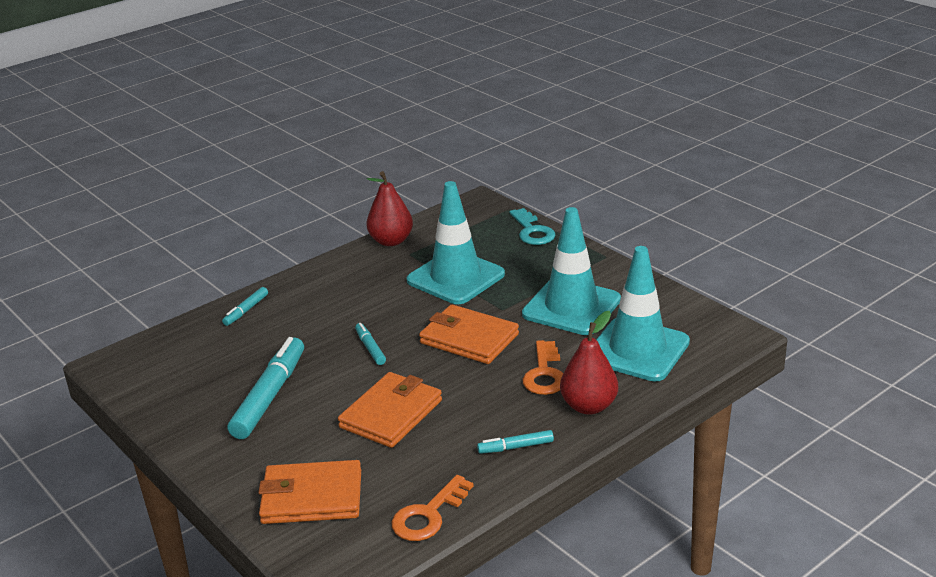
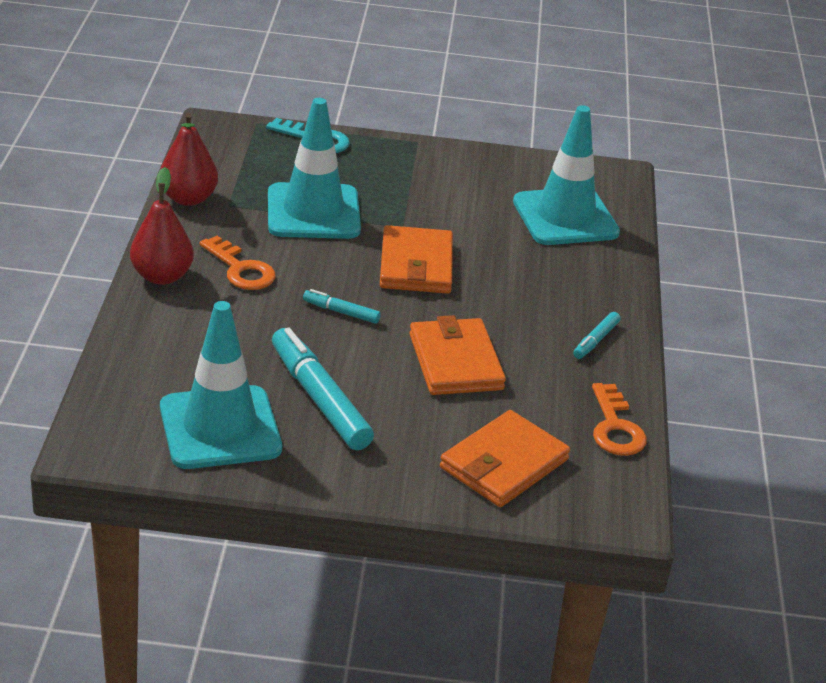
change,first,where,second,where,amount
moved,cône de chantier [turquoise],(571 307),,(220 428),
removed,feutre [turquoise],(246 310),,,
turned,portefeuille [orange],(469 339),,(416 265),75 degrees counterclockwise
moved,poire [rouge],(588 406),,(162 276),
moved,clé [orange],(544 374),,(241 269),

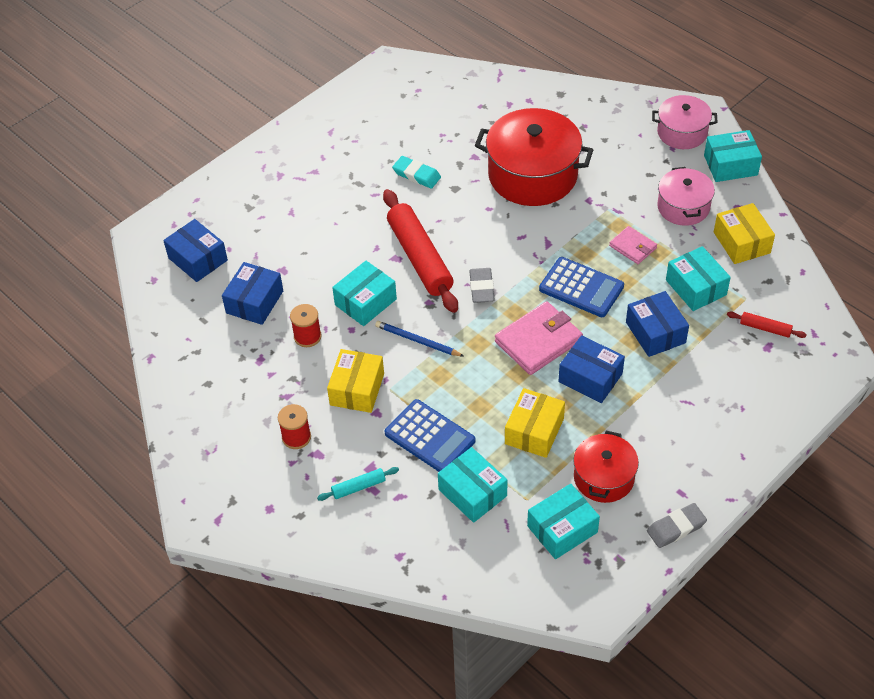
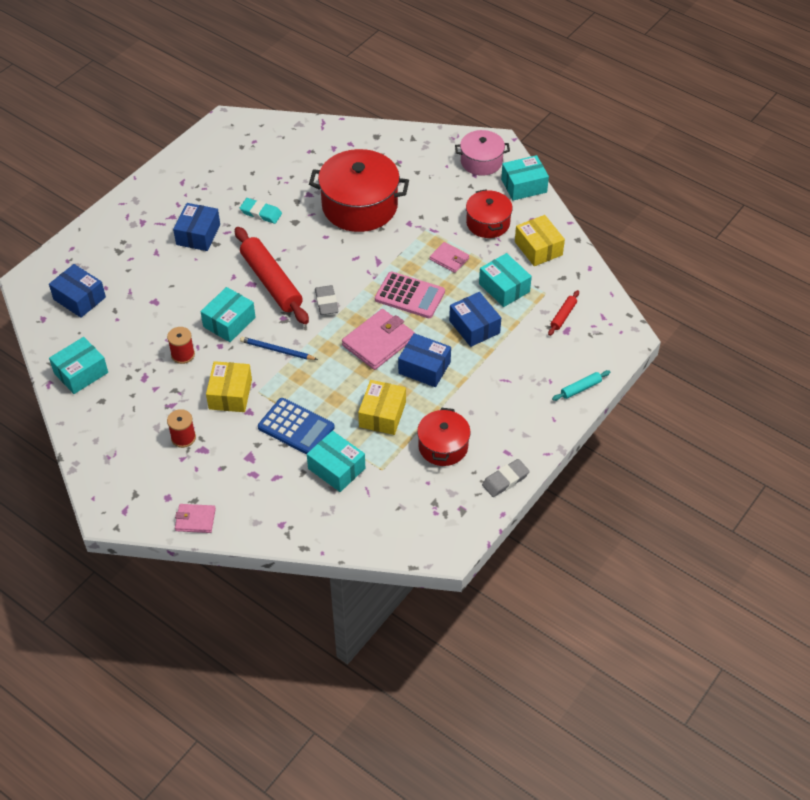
change,first,where,second,where,amount
recoloured,marmite [rose],(683 207),marmite [rouge],(488 223),
recoloured,calculatrice [bleu],(581 288),calculatrice [rose],(409 296),
moved,boîte [bleu],(254 302),,(198 235),
turned,rouleau à pâtisserie [rouge],(765 328),,(563 316),75 degrees counterclockwise
moved,rouleau à pâtisserie [turquoise],(358 487),,(580 388),
moved,boîte [turquoise],(562 529),,(81 373),
added,,,portefeuille [rose],(195 520),

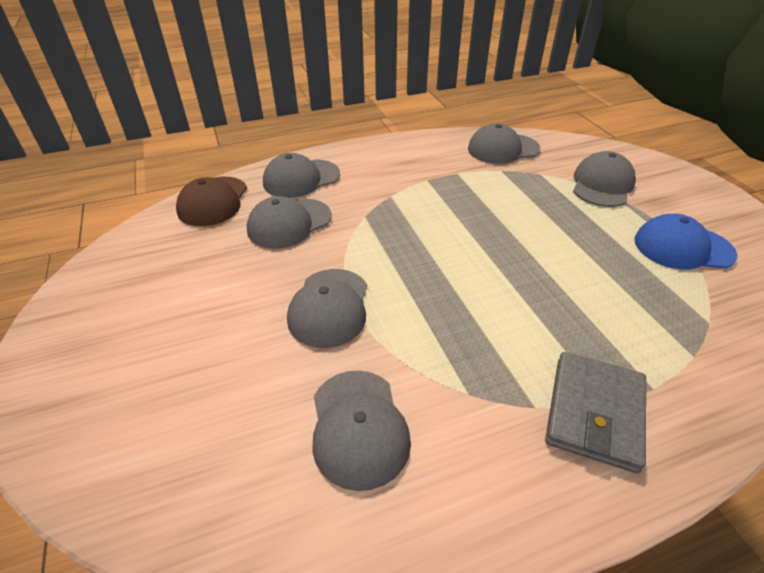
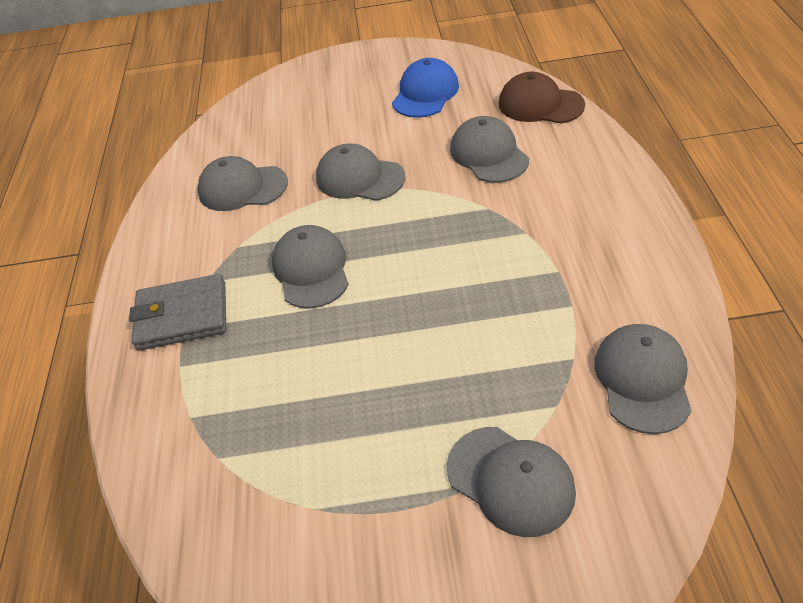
change,first,where,second,where,amount
moved,casquette [gris],(301 179),,(311 270),
moved,casquette [bleu],(683 247),,(425 93),
turned,portefeuille [gris],(594 413),,(182 316),45 degrees counterclockwise

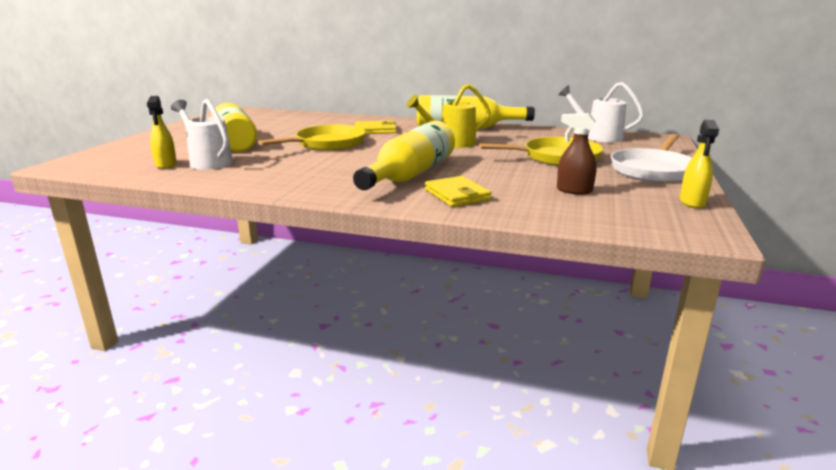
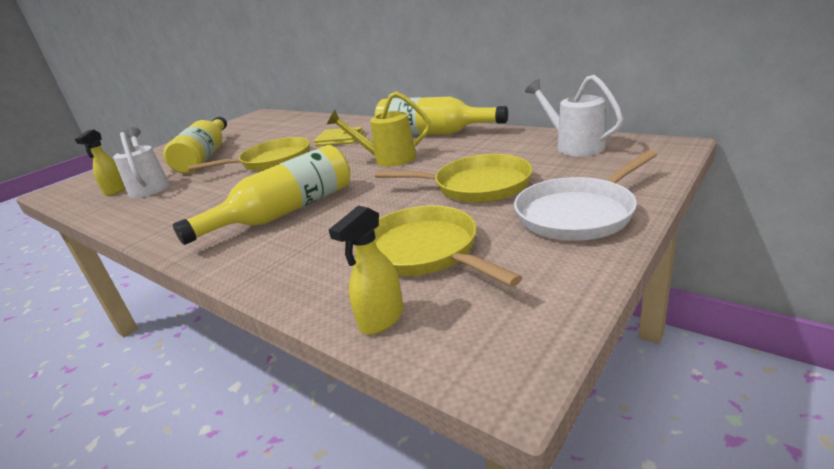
change,first,where,second,where,amount
replaced,vaporisateur [marron],(573 190),poêle [jaune],(425 251),
moved,vaporisateur [jaune],(692 202),,(381 319),
removed,portefeuille [jaune],(457 195),,,

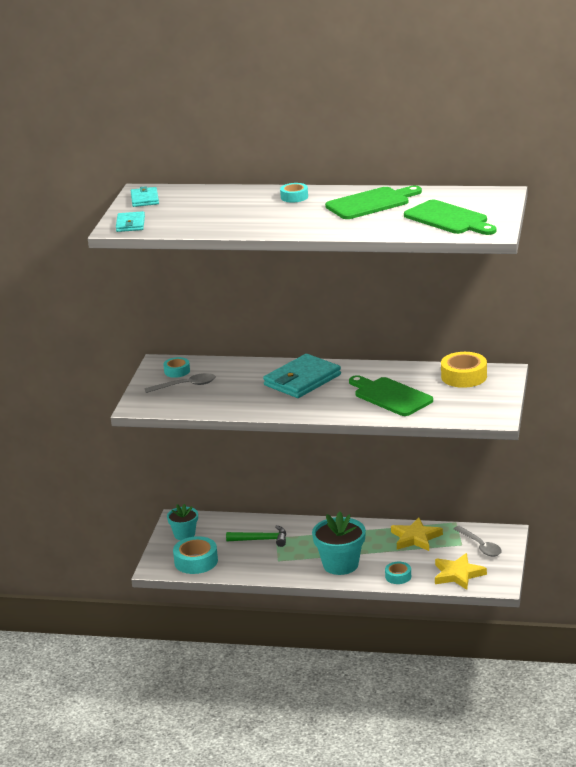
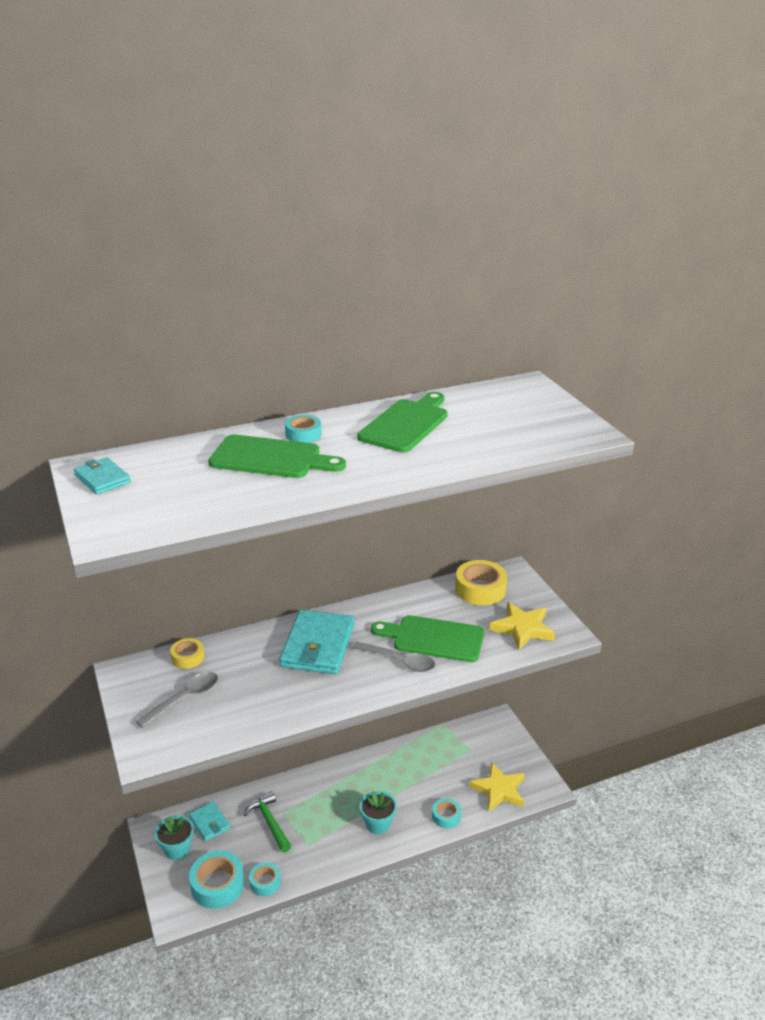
change,first,where,second,where,amount
moved,planche à découper [vert],(448 219),,(271 458),
moved,portefeuille [turquoise],(130 224),,(210 823),
moved,ruban adhésif [turquoise],(177 371),,(265 882),
resized,pot de fleurs [turquoise],(340 565),,(378 824),x0.61
moved,étoile [jaune],(415 538),,(522 628),
turned,marteau [vert],(261 540),,(269 822),90 degrees counterclockwise
moved,cuillère [gris],(480 546),,(399 661),
added,,,ruban adhésif [jaune],(188 657),

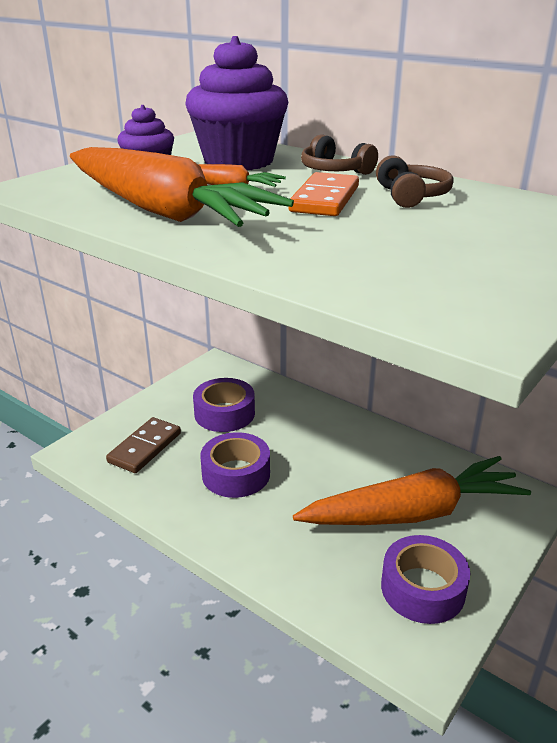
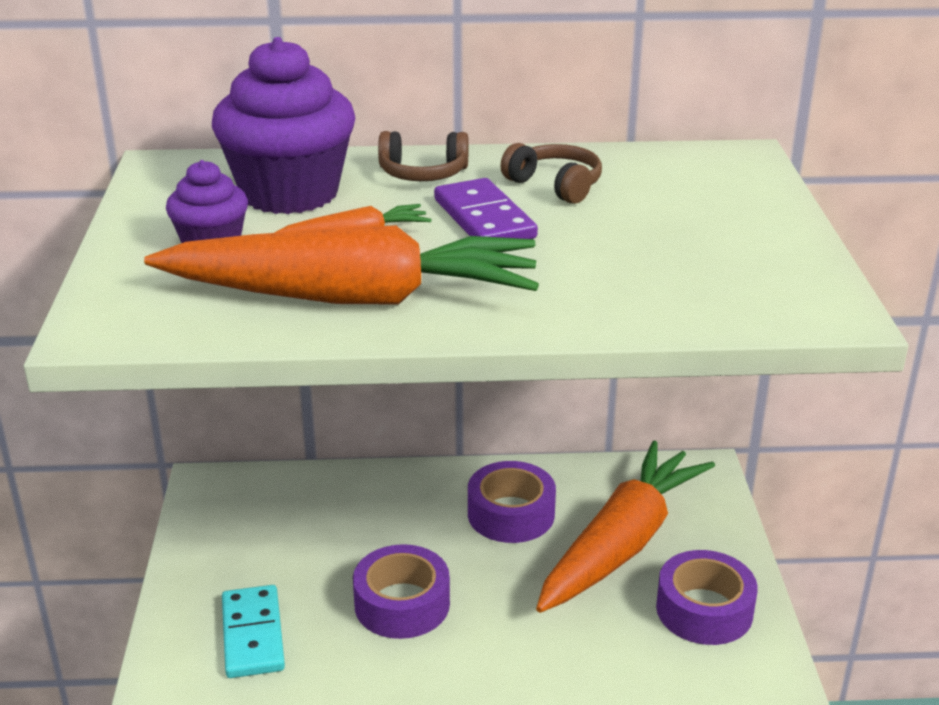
change,first,where,second,where,amount
recoloured,domino [orange],(324 199),domino [violet],(484 219),
moved,ruban adhésif [violet],(224 413),,(511 514),
recoloured,domino [marron],(145 448),domino [turquoise],(253 635),

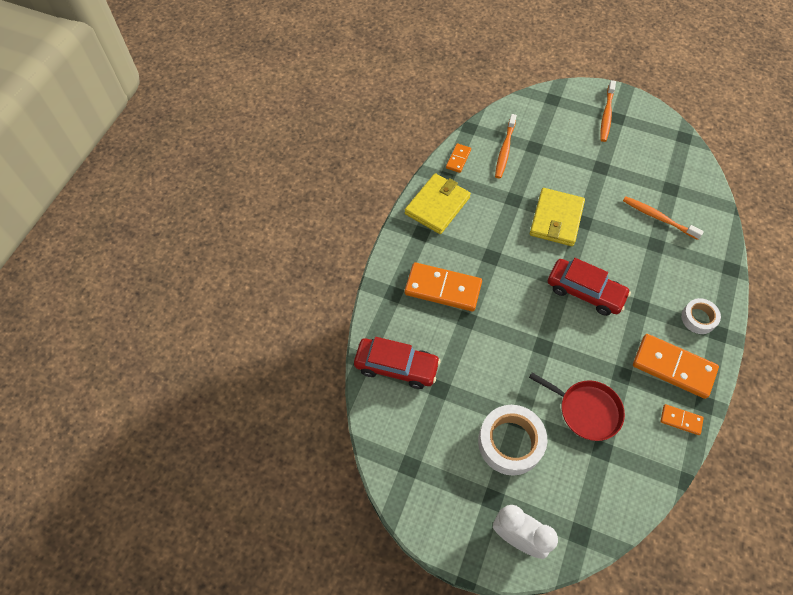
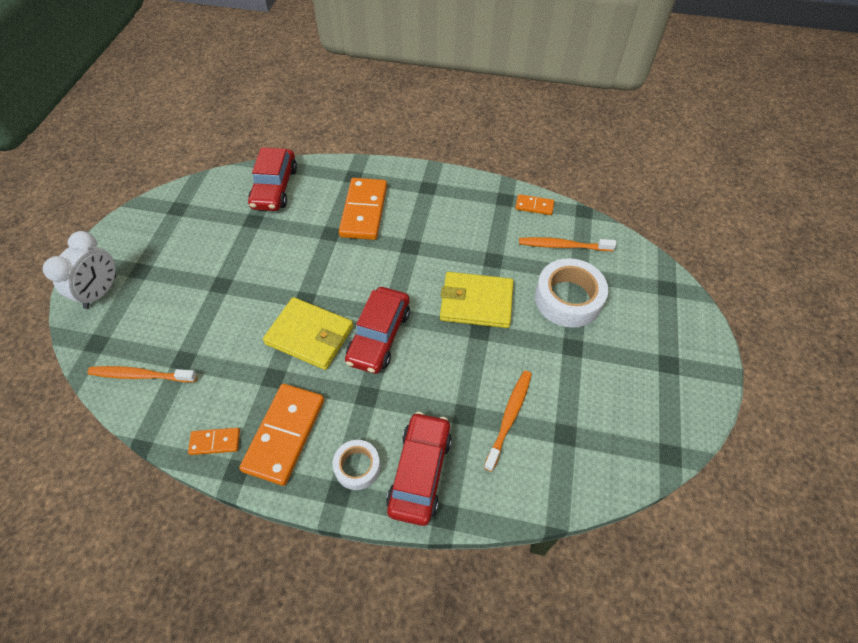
change,first,where,second,where,amount
moved,brosse à dents [orange],(606 115),,(141 375),
moved,portefeuille [jaune],(437 205),,(310 335),
removed,poêle [rouge],(586 410),,,
turned,domino [orange],(681 420),,(215 442),75 degrees clockwise
moved,ruban adhésif [blanc],(510 442),,(568 299),
added,,,voiture [rouge],(420 472),

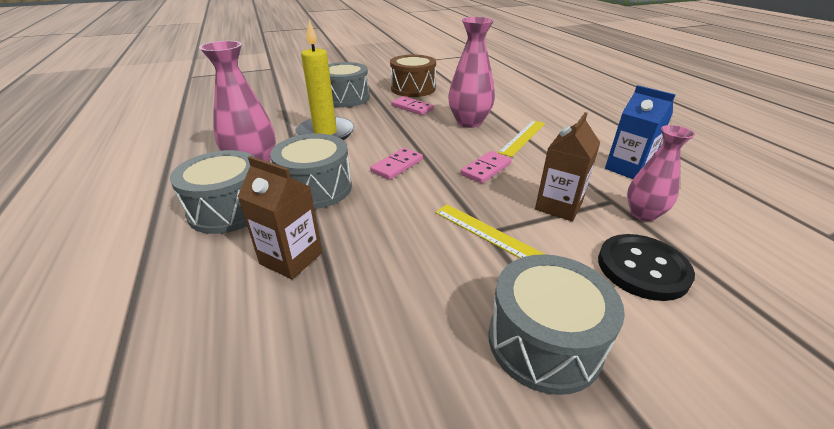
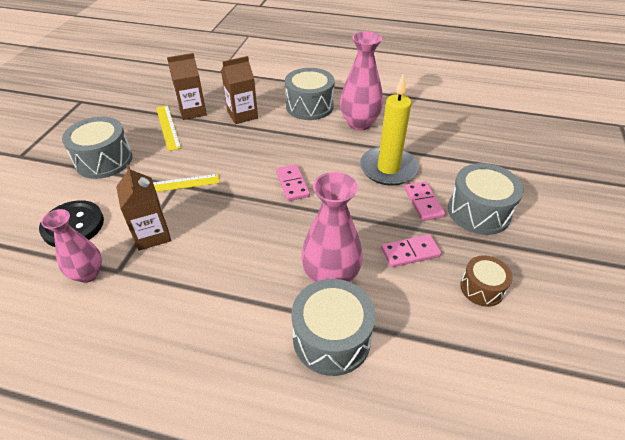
change,first,where,second,where,amount
resized,tambour [marron],(413 89),,(482 288),x0.60
removed,brique de lait [bleu],(627 169),,,
moved,règle [jaune],(523 137),,(168 127),
moved,tambour [gris],(316 188),,(331 338),
moved,domino [rose],(486 169),,(423 202),
added,,,brique de lait [marron],(192 111),

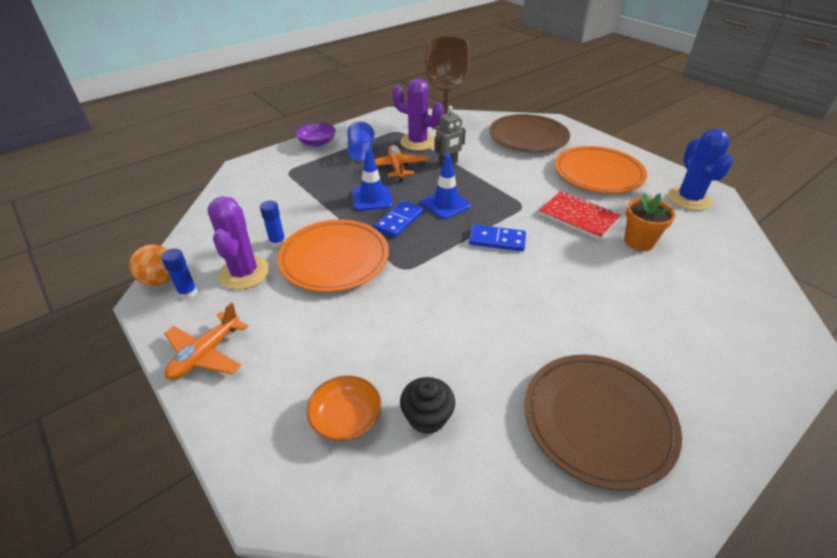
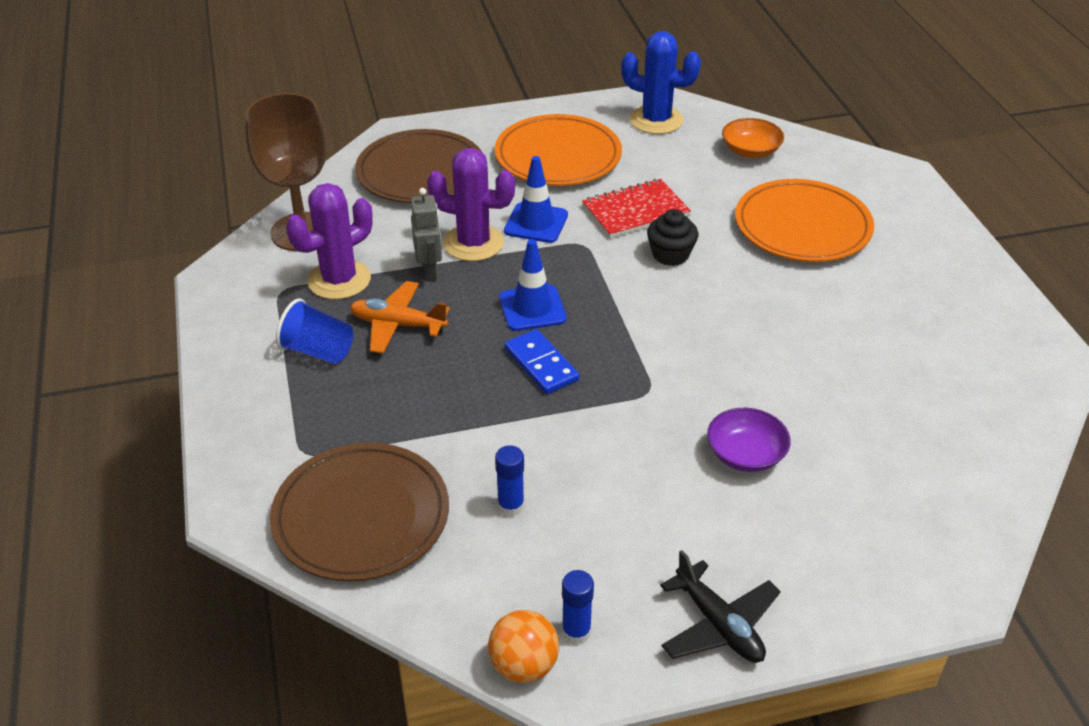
change,first,where,second,where,amount
moved,bol [violet],(317 142),,(745 454),
moved,cône de chantier [bleu],(372 198),,(536 223),
removed,pot de fleurs [orange],(639 242),,,
moved,cactus [violet],(244 273),,(473 243),
moved,assiette [orange],(334 259),,(802 226),
removed,domino [bleu],(497 240),,,
recoloured,avion [orange],(206 354),avion [noir],(719 625),
moved,assiette [marron],(598 421),,(361 516),
moved,bol [orange],(346 418),,(750 151),
moved,muffin [noir],(427 417),,(670 255),

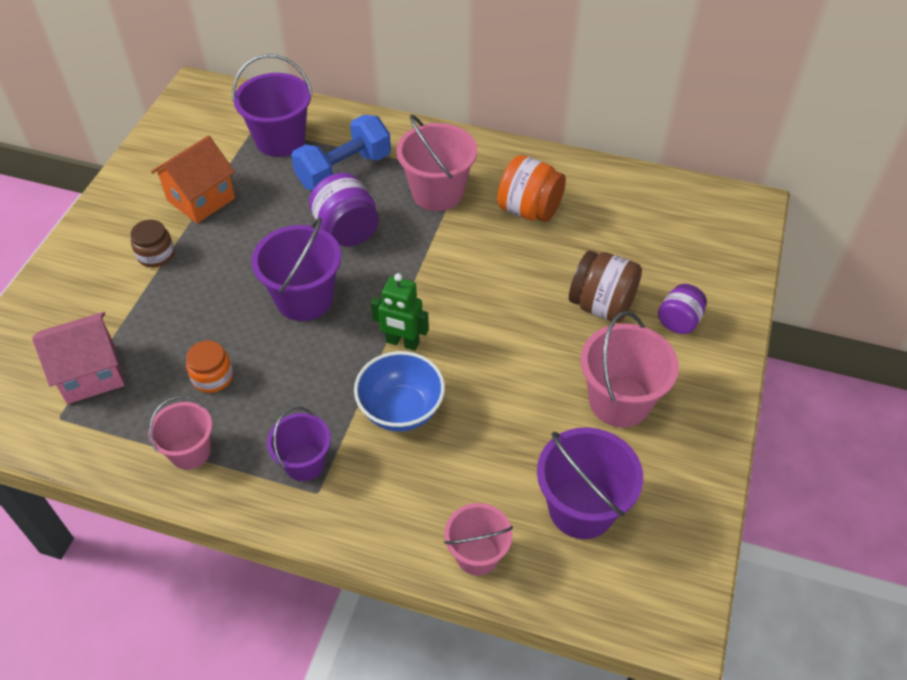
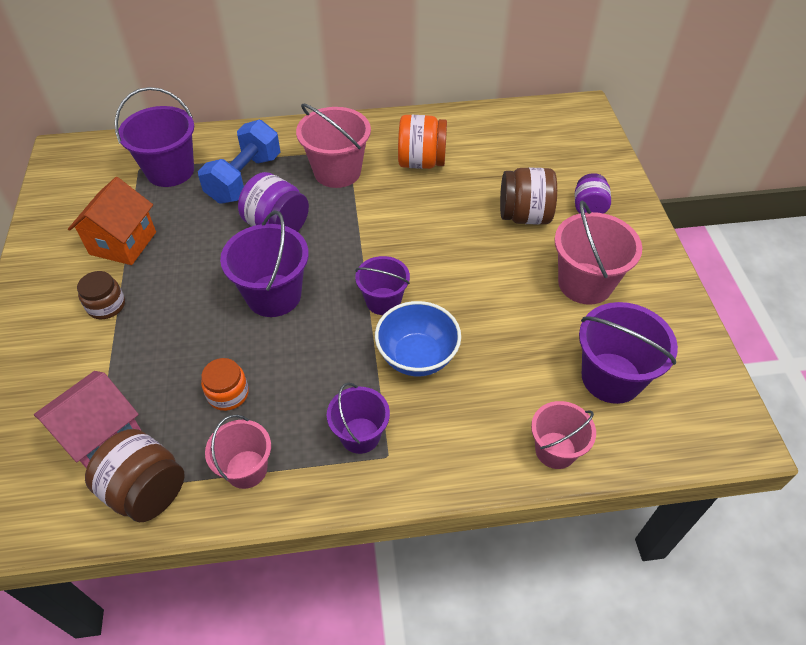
change,first,where,second,where,amount
replaced,robot [vert],(402 343),seau [violet],(383 301),
added,,,bocal [marron],(146 490),

